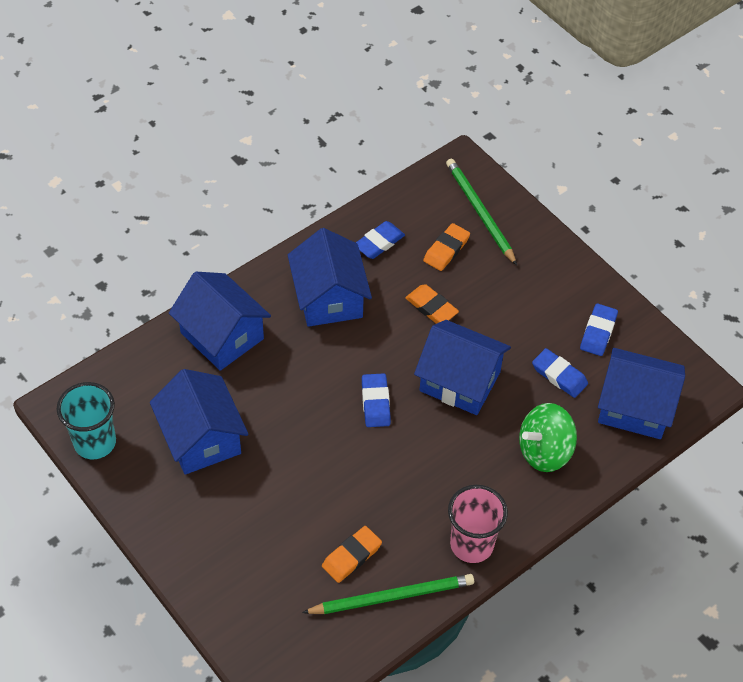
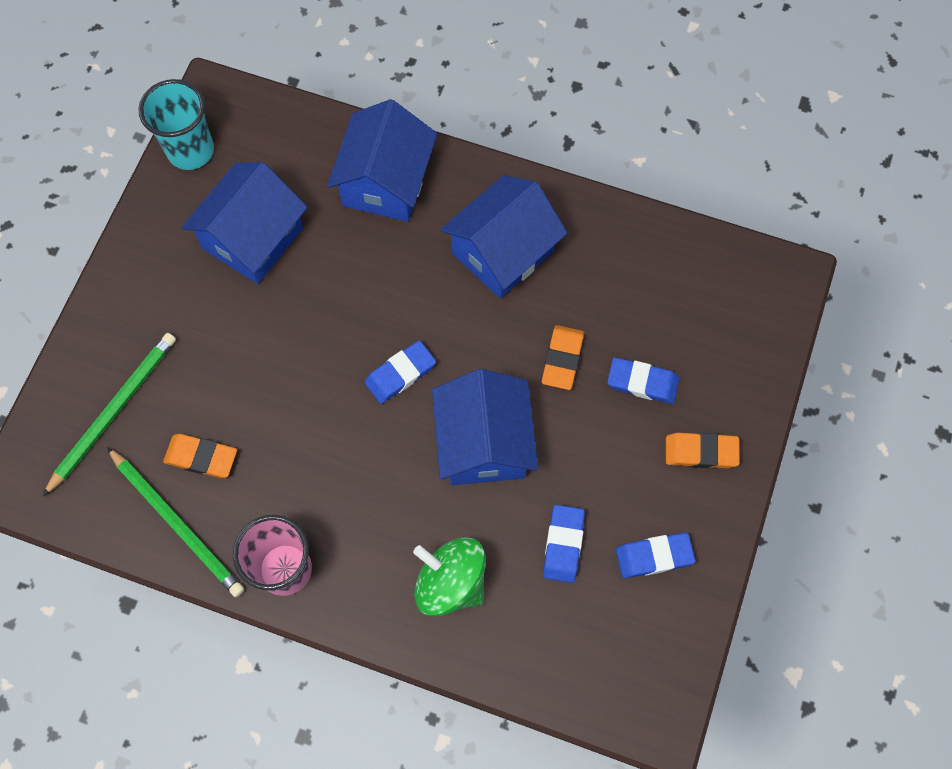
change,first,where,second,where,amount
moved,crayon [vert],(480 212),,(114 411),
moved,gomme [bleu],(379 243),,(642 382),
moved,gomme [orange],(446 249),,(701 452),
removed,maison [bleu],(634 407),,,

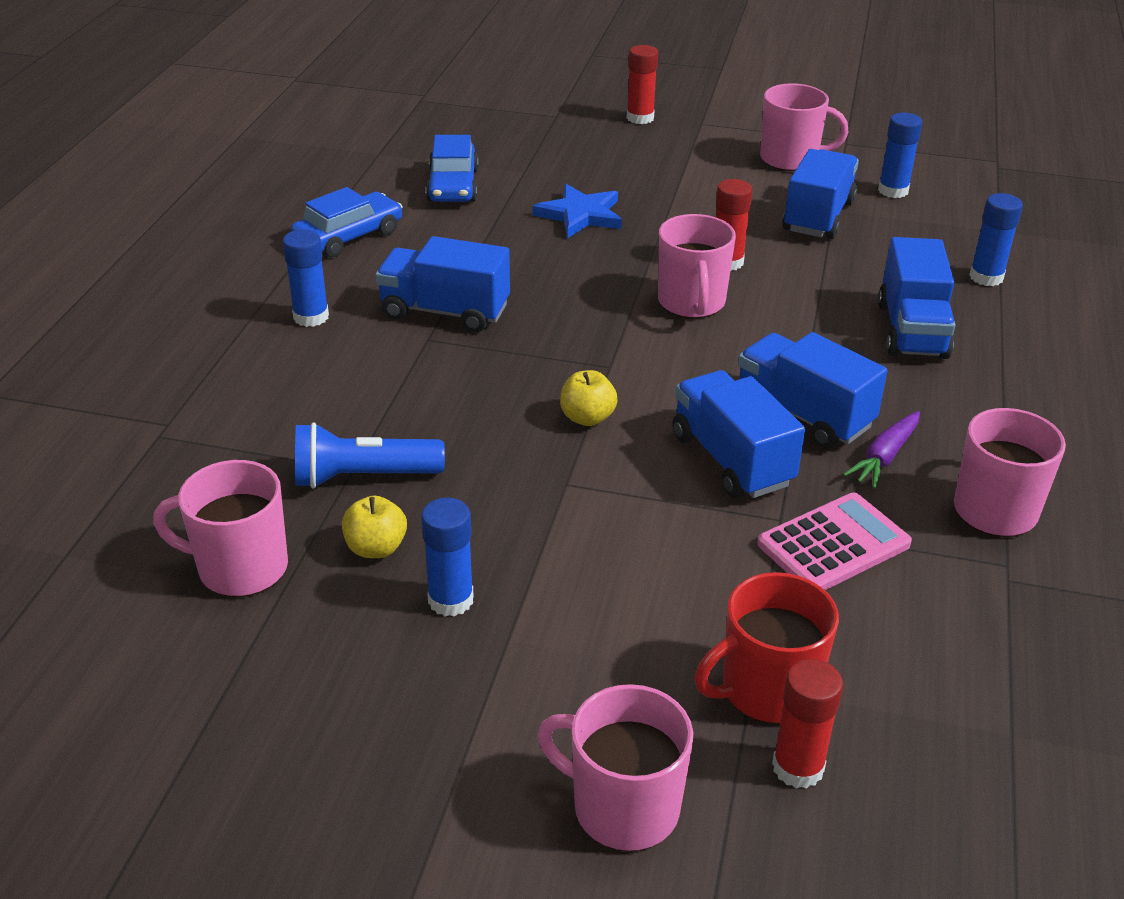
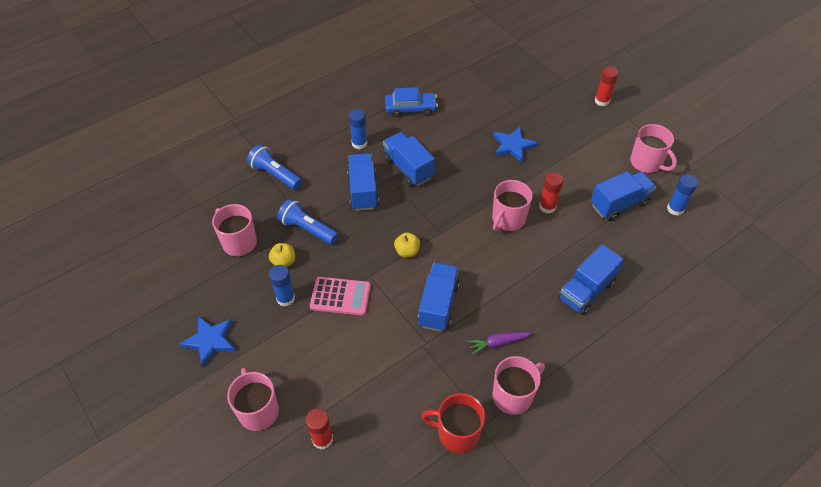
change,first,where,second,where,amount
removed,voiture [bleu],(452 185),,,
removed,bâton de colle [bleu],(986 277),,,
moved,camion [bleu],(803 414),,(363 191),
moved,calculatrice [rose],(834 544),,(340 296),
moved,tasse [rouge],(767 690),,(457 433),
added,,,lampe de poche [bleu],(275 174),
added,,,étoile [bleu],(210 340),

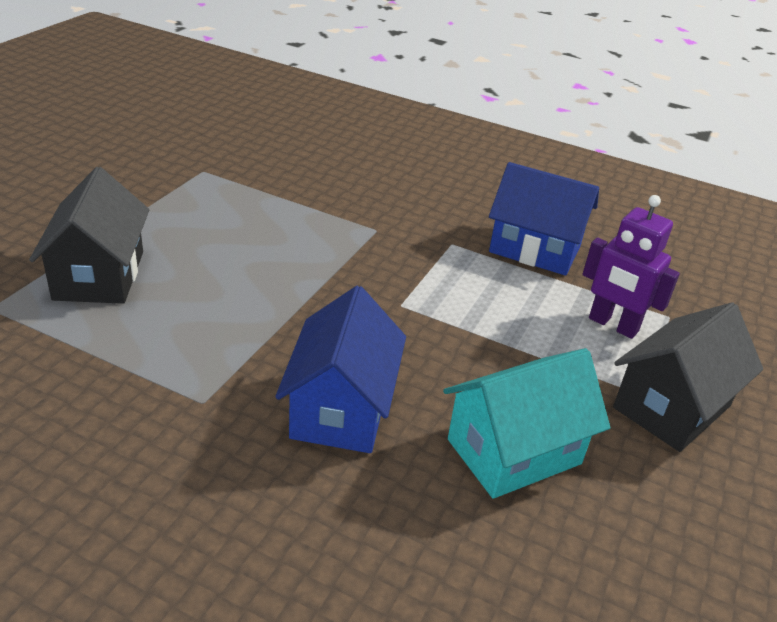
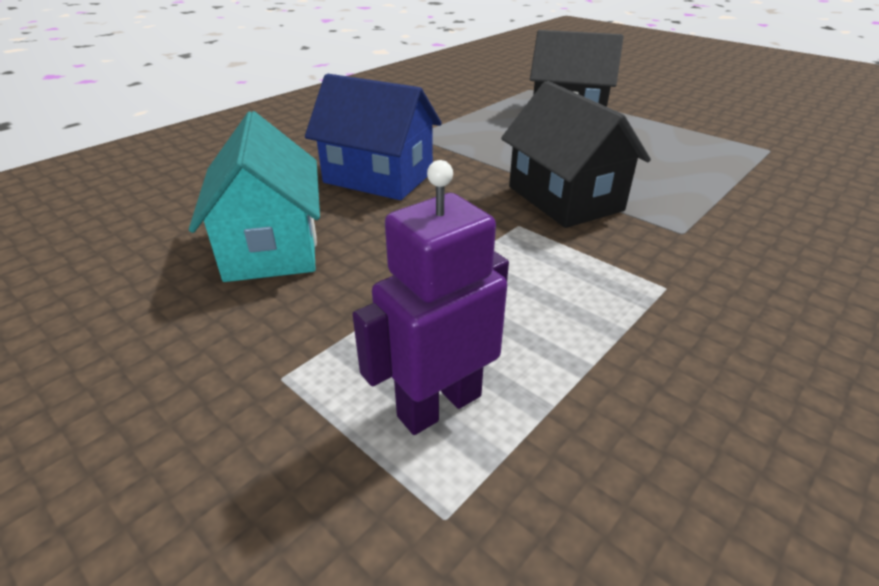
change,first,where,second,where,amount
removed,maison [bleu],(535 249),,,
moved,maison [noir],(672 407),,(564 198),

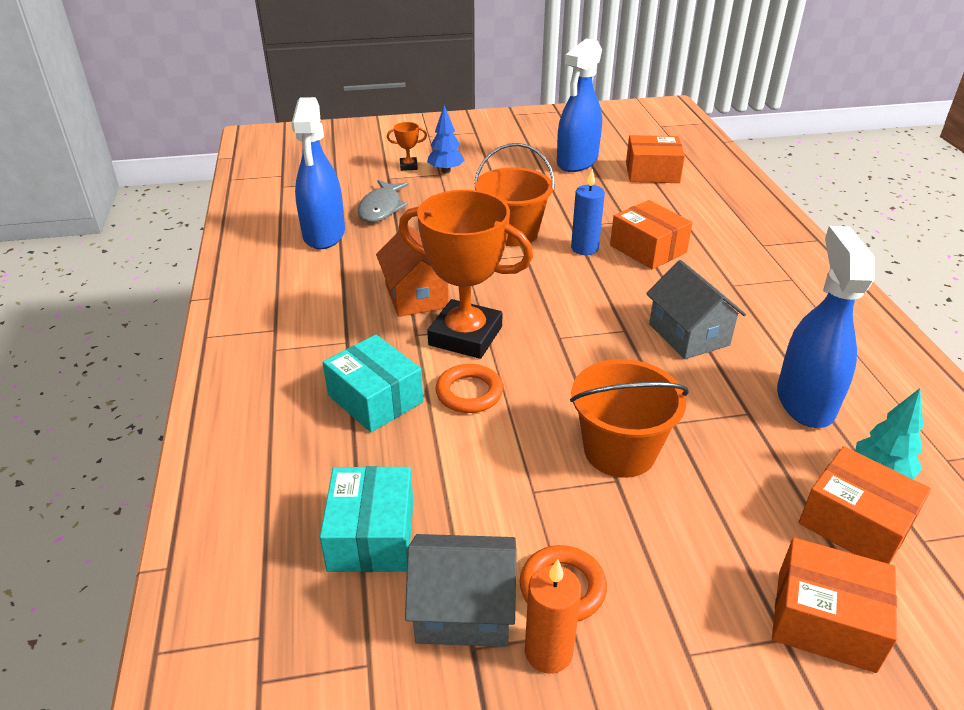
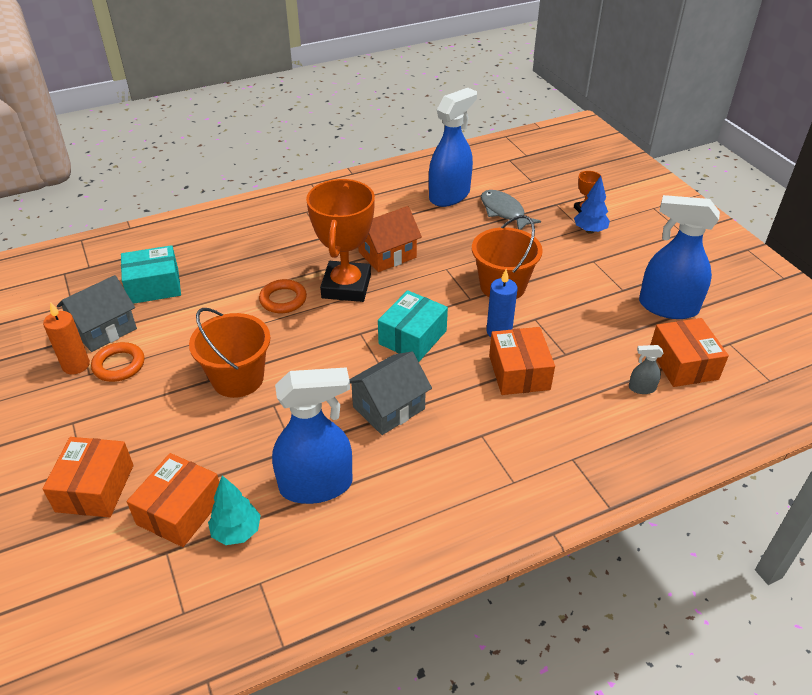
change,first,where,second,where,amount
turned,vaporisateur [bleu],(324 235),,(449 195),150 degrees clockwise
turned,poisson [gris],(381 208),,(504 212),60 degrees clockwise
turned,boîte [orange],(648 249),,(519 372),45 degrees counterclockwise
moved,boîte [turquoise],(375 398),,(412 337),
turned,maison [gris],(463 609),,(104 329),60 degrees clockwise
added,,,vaporisateur [gris],(641 388),

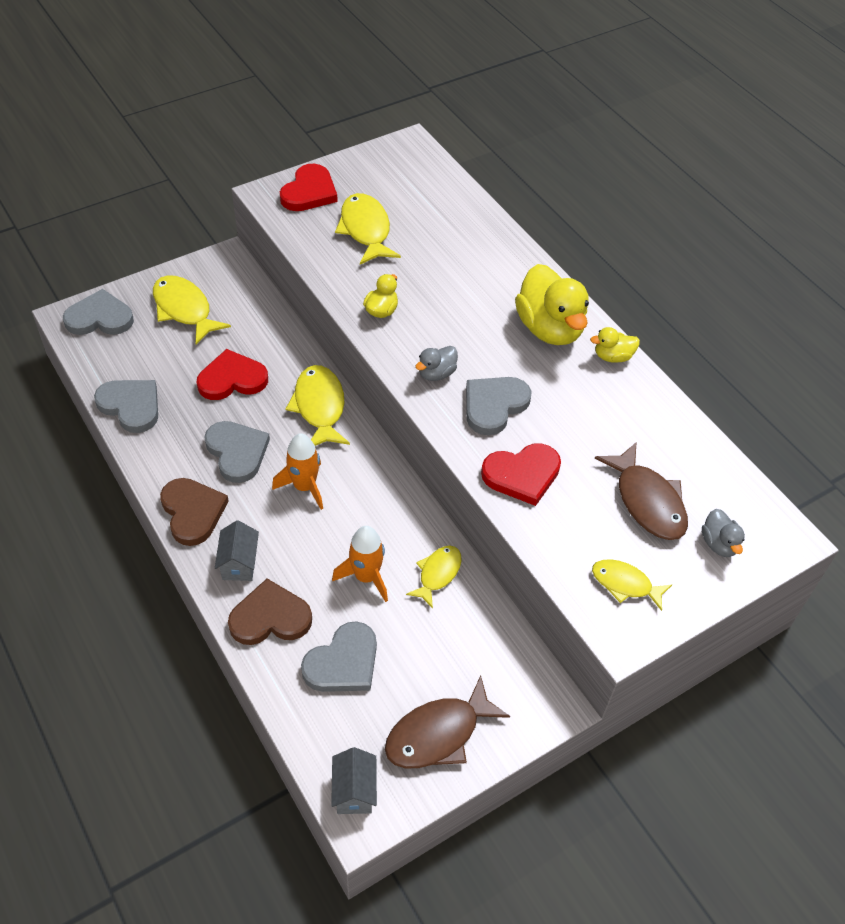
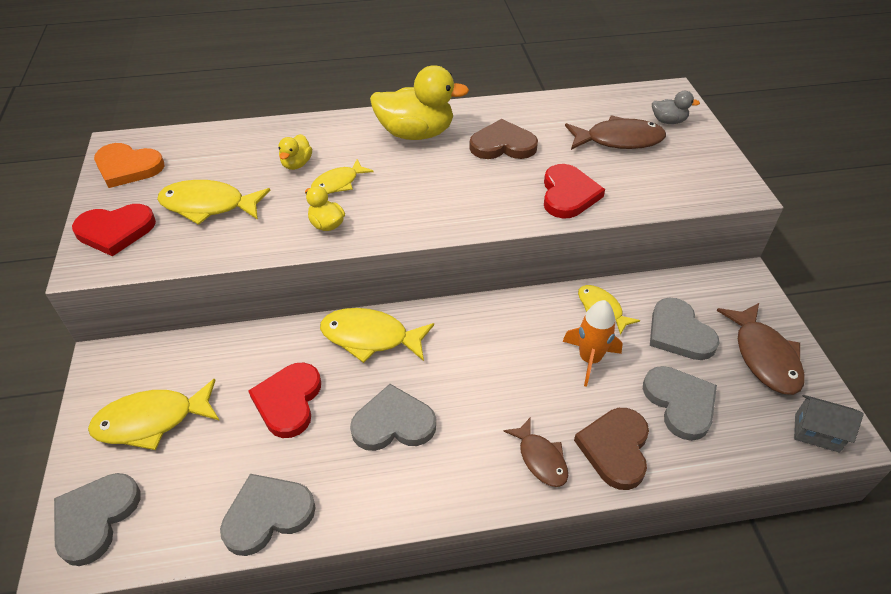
change,first,where,second,where,amount
turned,cœur [rouge],(309 192),,(115 231),120 degrees clockwise
moved,canard [jaune],(613 356),,(296 164),
removed,canard [gris],(436 373),,,
moved,cœur [gris],(494 406),,(679 333),
removed,fusée [orange],(304 487),,,
moved,cœur [marron],(192 512),,(502 145),
replaced,maison [gris],(239 563),poisson [marron],(540 459),
moved,poisson [jaune],(625 584),,(338 183),
added,,,cœur [orange],(128 167),

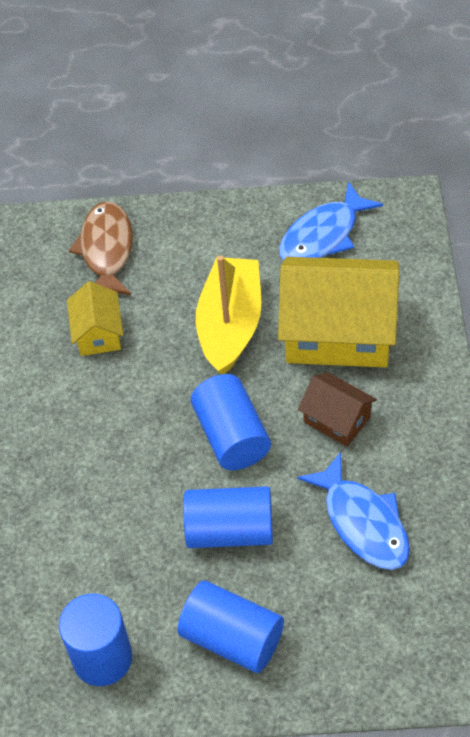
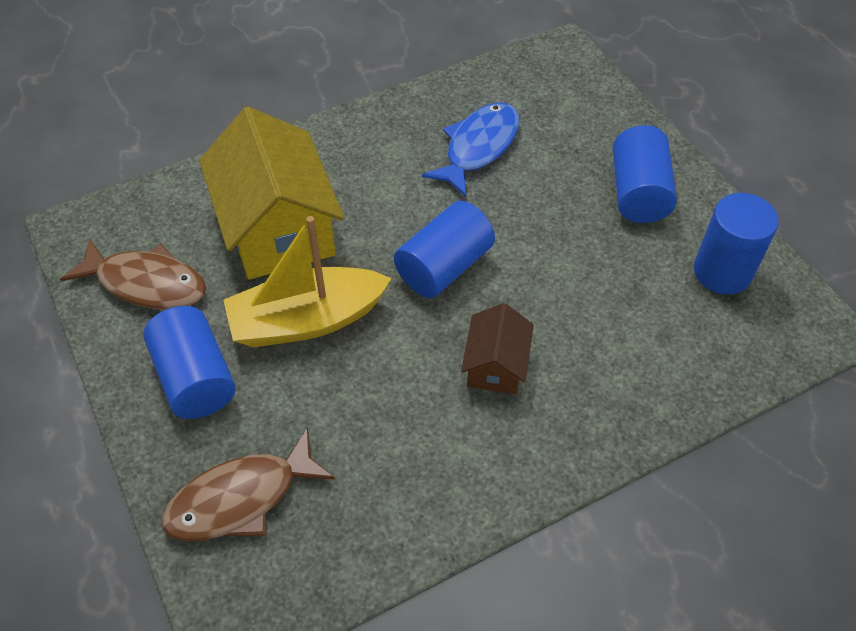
change,first,where,second,where,amount
recoloured,poisson [bleu],(323 235),poisson [marron],(146 283),
removed,maison [jaune],(98 333),,,
moved,maison [marron],(337 419),,(495 365),
moved,cylindre [bleu],(230 530),,(195 378),

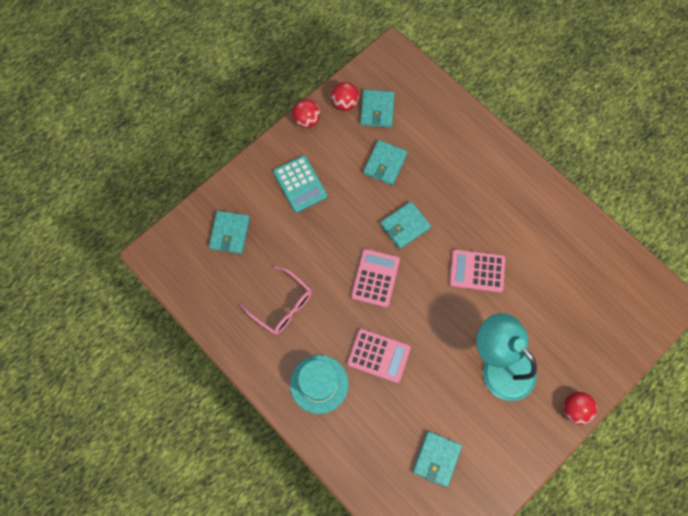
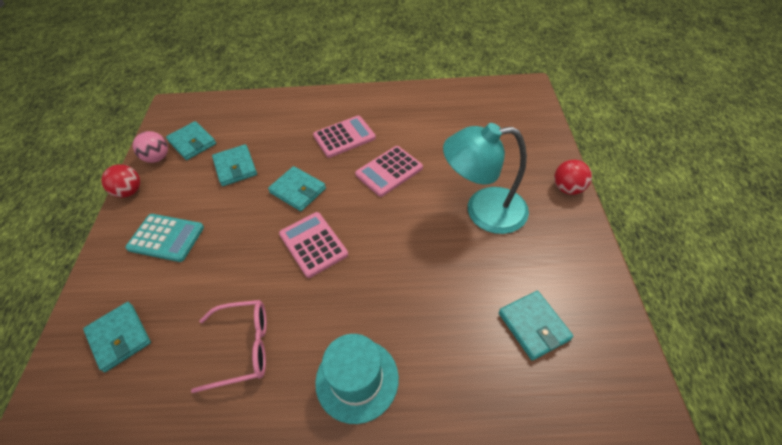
change,first,where,second,where,amount
recoloured,balle [rouge],(344 103),balle [rose],(157 158),
turned,portefeuille [turquoise],(405 226),,(298 190),60 degrees counterclockwise
moved,calculatrice [rose],(378 355),,(344 137),

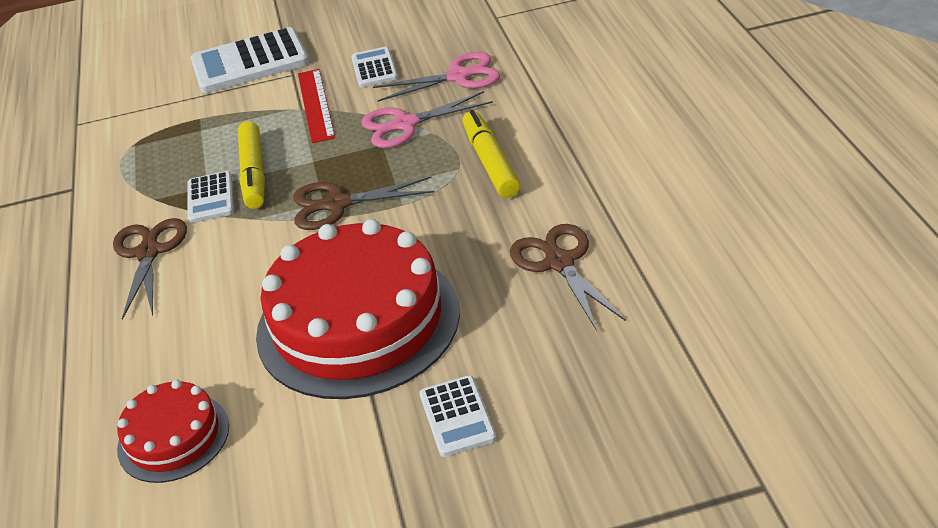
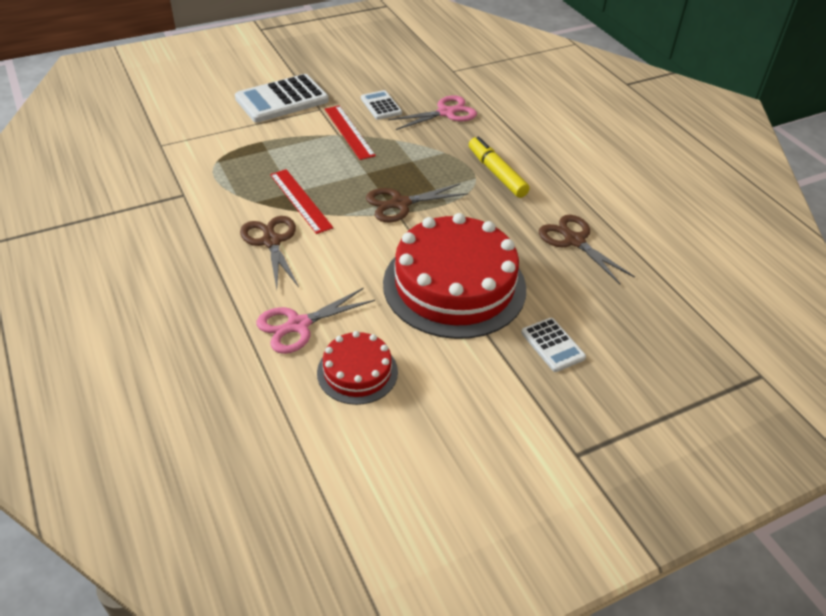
change,first,where,second,where,amount
moved,ciseaux [rose],(405 124),,(298 325),
removed,feutre [jaune],(254 173),,,
replaced,calculatrice [blanc],(211 198),règle [rouge],(300 200),

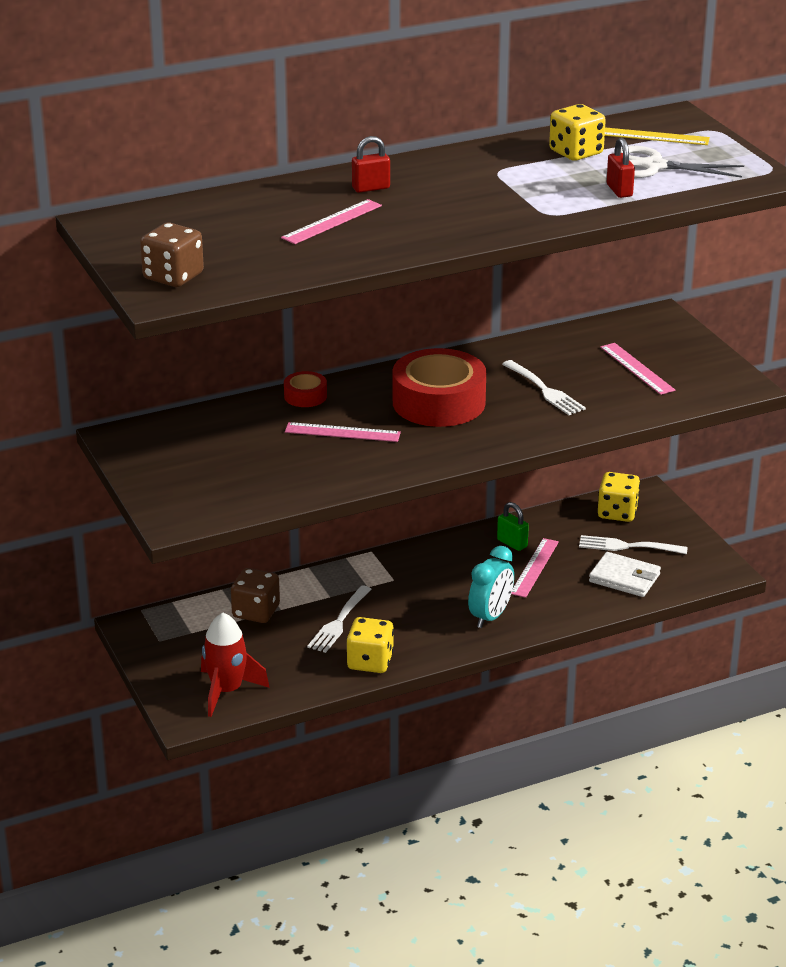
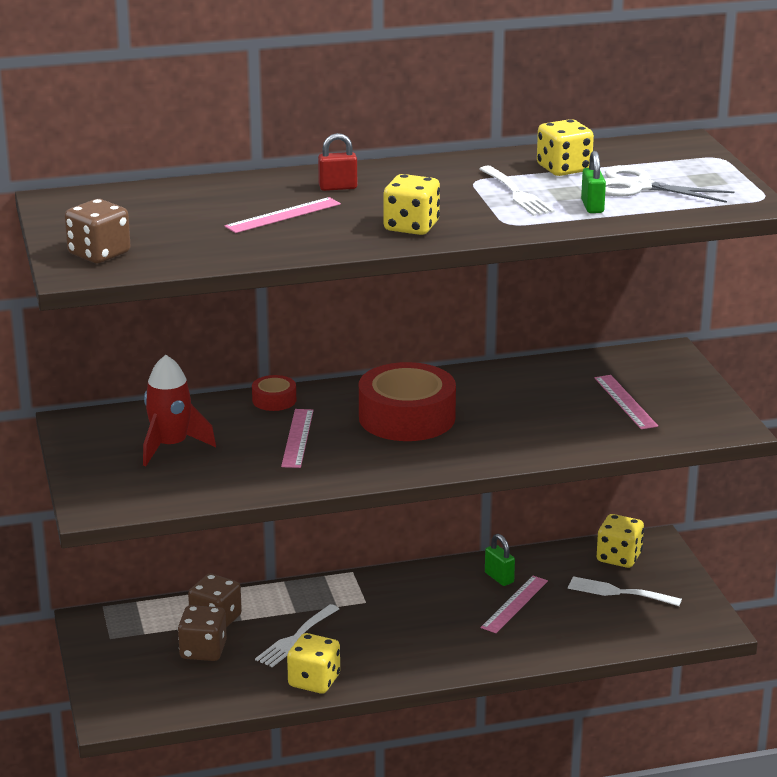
change,first,where,second,where,amount
removed,règle [jaune],(652 136),,,
recoloured,cadenas [rouge],(619 190),cadenas [vert],(592 206),
moved,fourchette [blanc],(545 390),,(516 193),
turned,règle [rose],(342 432),,(297 438),75 degrees clockwise
removed,réveil [turquoise],(490 617),,,
removed,portefeuille [blanc],(624 578),,,
moved,fusée [rouge],(226 691),,(171 446),
added,,,dé [jaune],(411 227),
added,,,dé [marron],(203 651),

